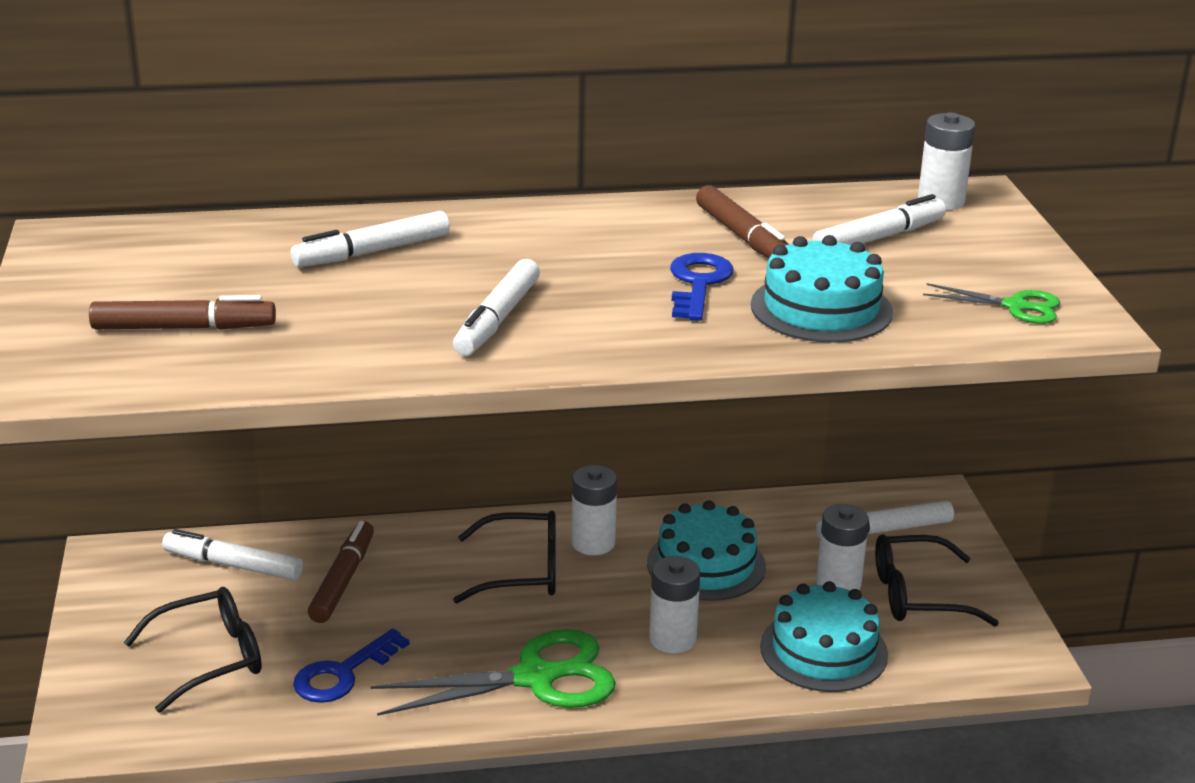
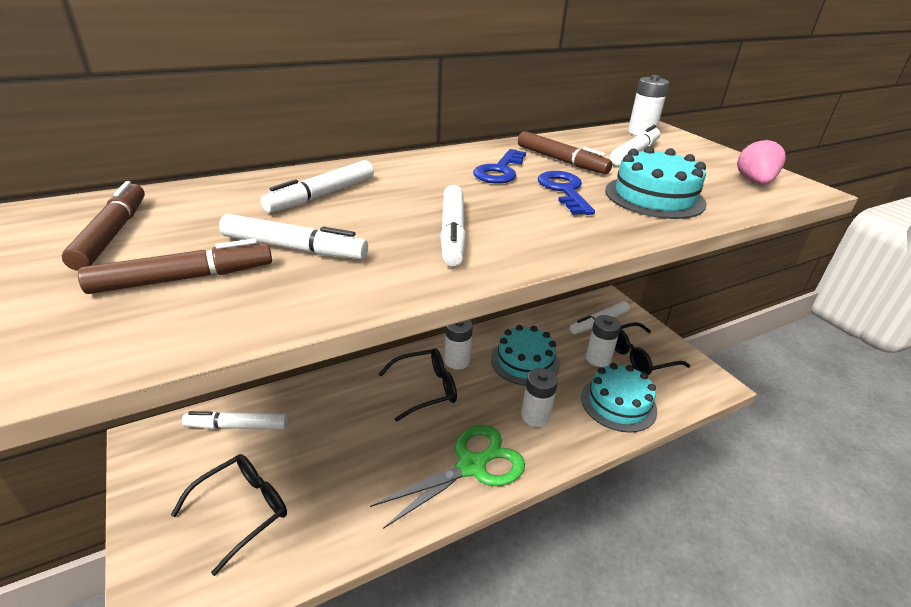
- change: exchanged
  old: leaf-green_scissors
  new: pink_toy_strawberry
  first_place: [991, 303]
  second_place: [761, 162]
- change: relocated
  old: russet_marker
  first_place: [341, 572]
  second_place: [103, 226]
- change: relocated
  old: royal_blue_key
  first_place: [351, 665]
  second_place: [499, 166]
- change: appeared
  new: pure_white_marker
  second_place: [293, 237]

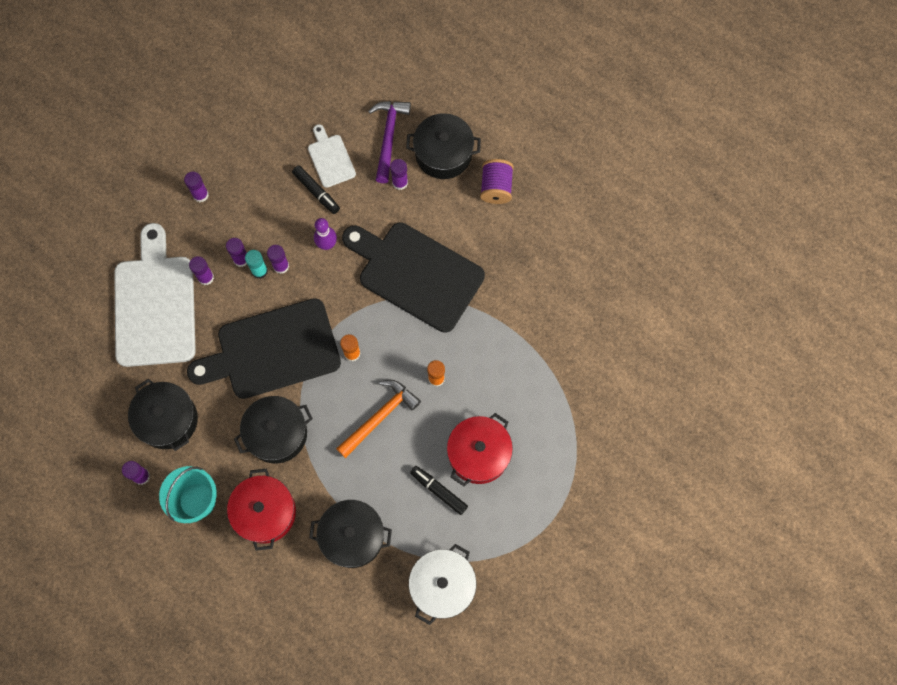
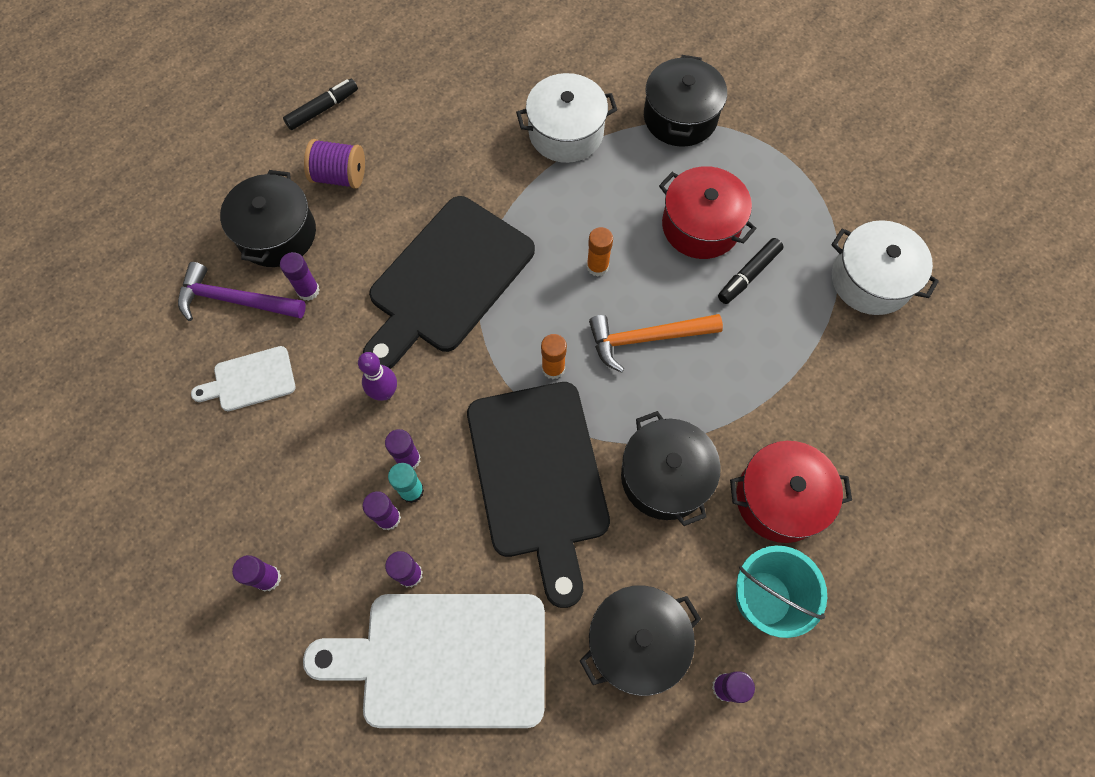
- change: relocated
  old: jet-black_marker
  first_place: [316, 189]
  second_place: [320, 104]
- change: spun
  old: orange_carpenter's_hammer
  first_place: [378, 419]
  second_place: [656, 343]
  degrees: -60
- change: relocated
  old: jet-black_pot
  first_place: [350, 534]
  second_place: [685, 101]
- change: appeared
  new: pure_white_pot
  second_place: [566, 118]

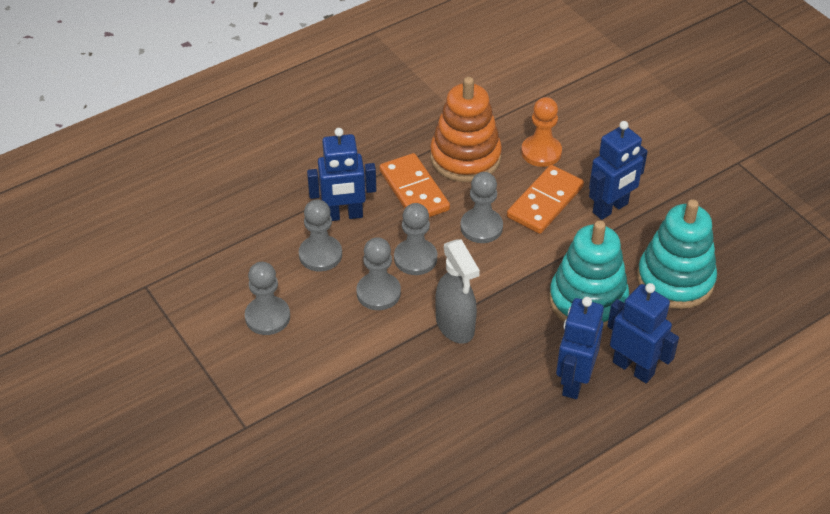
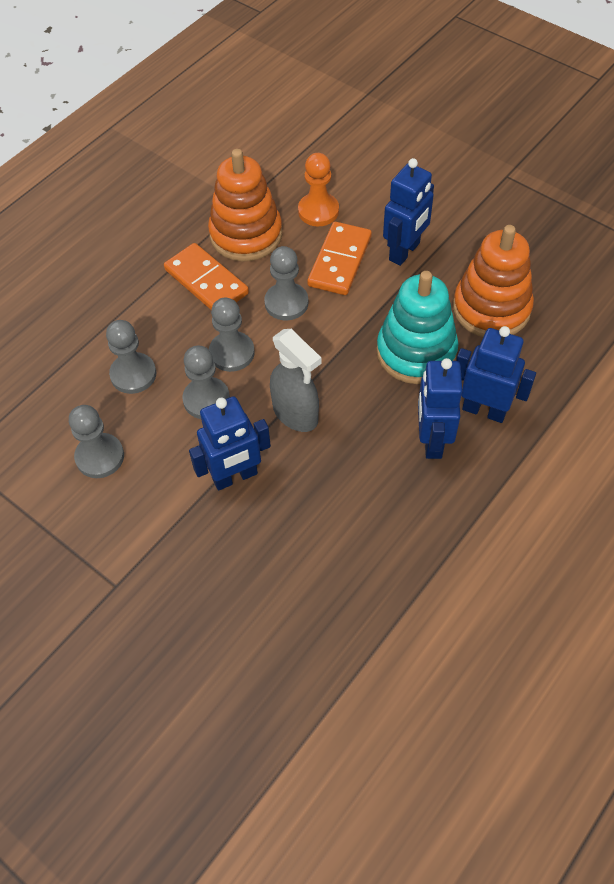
- change: relocated
  old: royal_blue_toy_robot
  first_place: [341, 174]
  second_place: [230, 443]
- change: colour
  old: turquoise_stacking_rings
  new: orange_stacking_rings
  first_place: [677, 254]
  second_place: [493, 281]

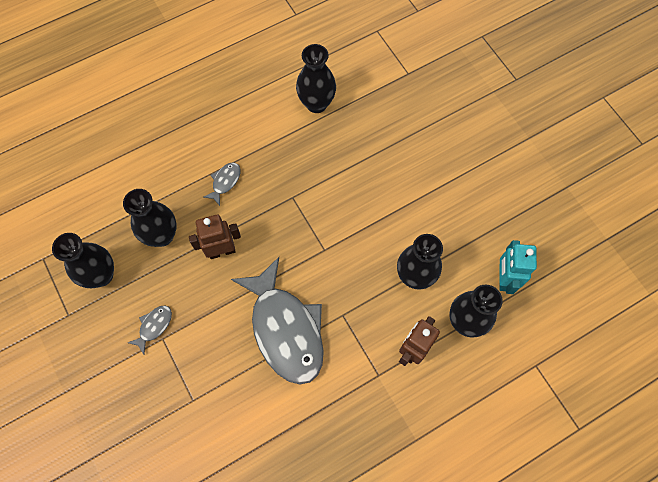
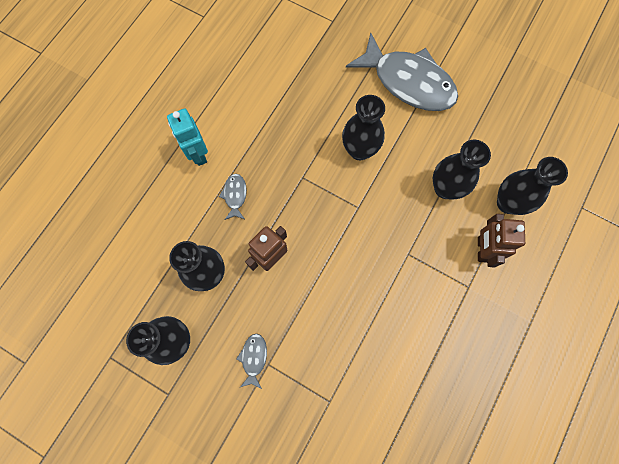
- change: relocated
  old: jet-black_vase
  first_place: [316, 78]
  second_place: [363, 127]
- change: relocated
  old: turquoise_toy_robot
  first_place: [518, 267]
  second_place: [187, 137]
- change: relocated
  old: ash-grey_fish_figure
  first_place: [277, 320]
  second_place: [402, 71]

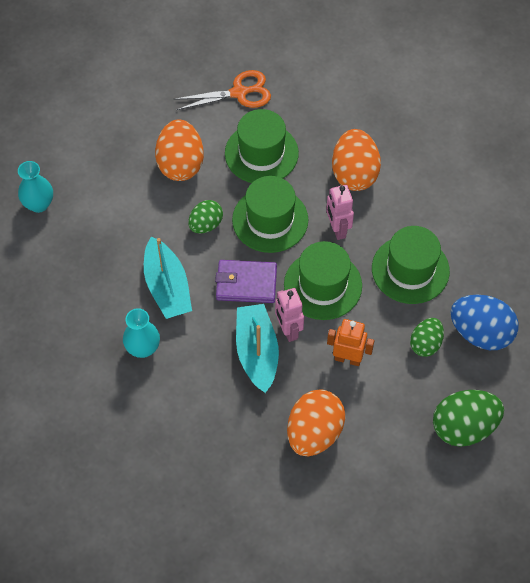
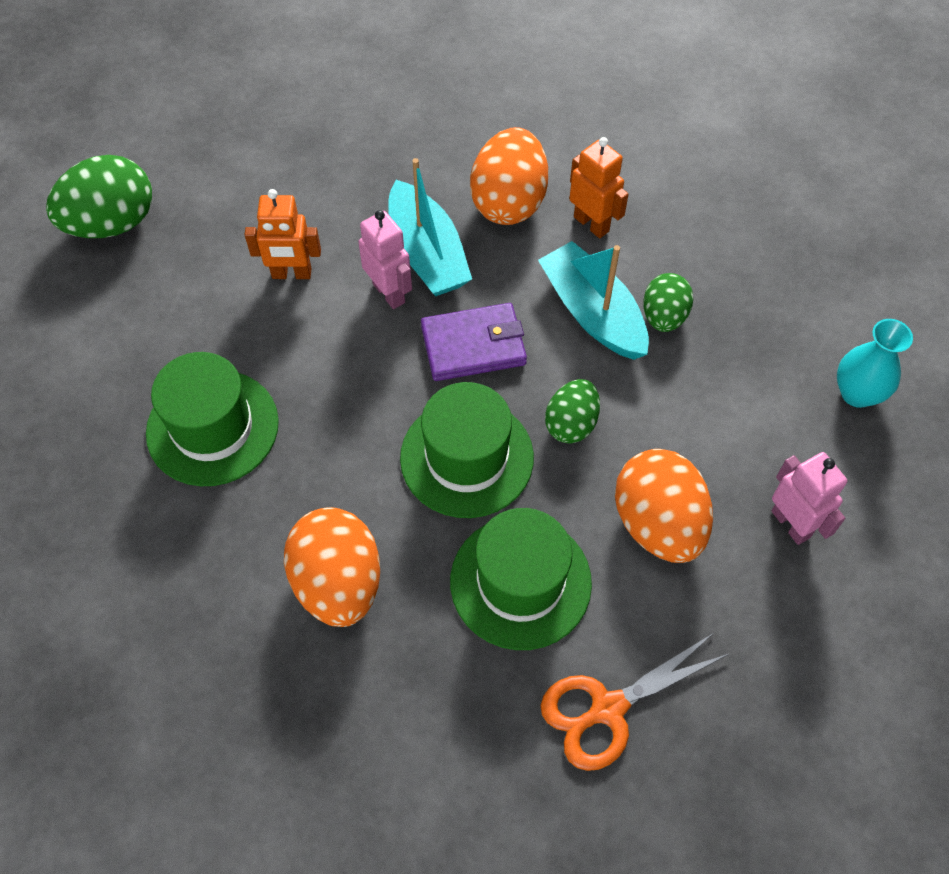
- change: relocated
  old: pink_toy_robot
  first_place: [340, 212]
  second_place: [809, 498]
- change: missing
  old: leaf-green_tall_hat
  first_place: [323, 280]
- change: missing
  old: royal_blue_egg
  first_place: [484, 322]
- change: exchanged
  old: turquoise_vase
  new: orange_toy_robot
  first_place: [141, 333]
  second_place: [599, 187]
- change: relocated
  old: leaf-green_egg
  first_place: [427, 337]
  second_place: [668, 302]
- change: relocated
  old: orange_egg
  first_place: [316, 423]
  second_place: [509, 176]

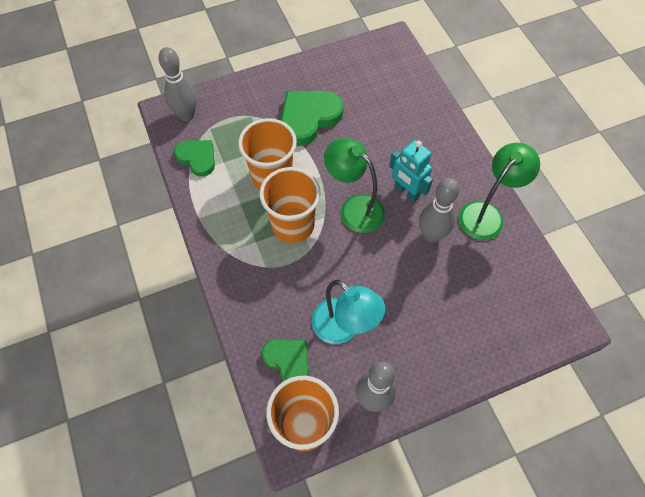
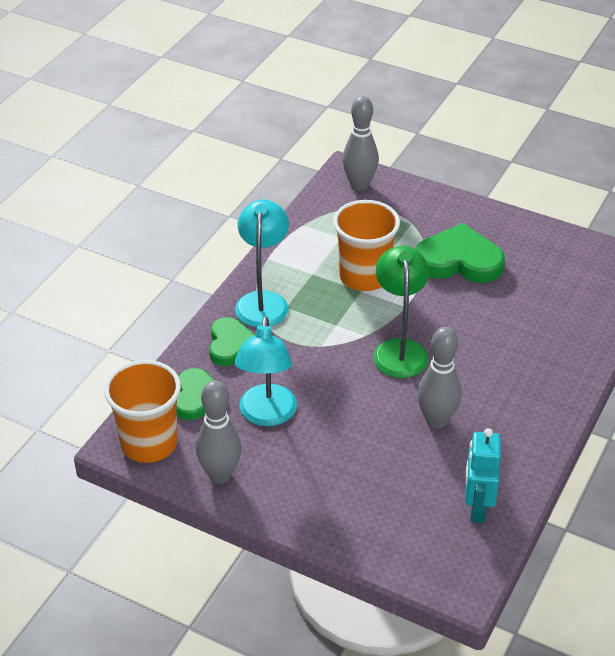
- change: relocated
  old: leaf-green_heart_shape
  first_place: [194, 158]
  second_place: [232, 341]
- change: relocated
  old: turquoise_toy_robot
  first_place: [411, 171]
  second_place: [483, 475]
- change: missing
  old: leaf-green_lamp
  first_place: [499, 191]
- change: missing
  old: orange_cup
  first_place: [290, 205]
- change: appeared
  new: turquoise_lamp
  second_place: [262, 263]

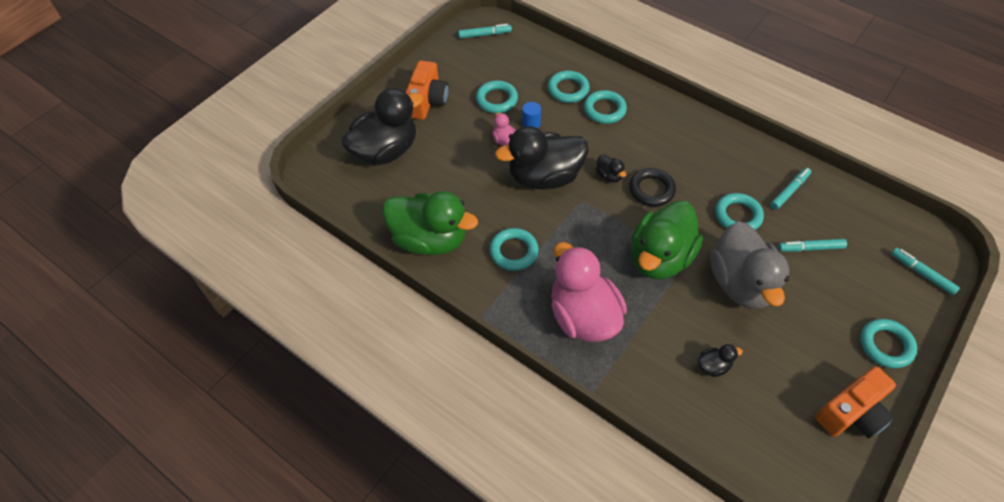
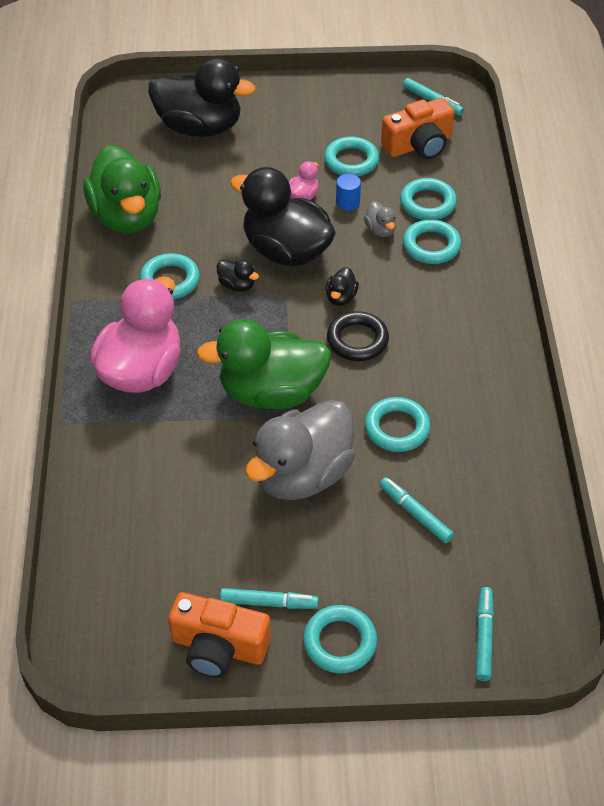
- change: relocated
  old: orange_photo_camera
  first_place: [427, 90]
  second_place: [418, 128]
- change: relocated
  old: turquoise_marker
  first_place: [790, 189]
  second_place: [269, 598]
- change: relocated
  old: jet-black_toy_duck
  first_place: [720, 360]
  second_place: [238, 276]
- change: appeared
  new: ash-grey_toy_duck
  second_place: [380, 219]

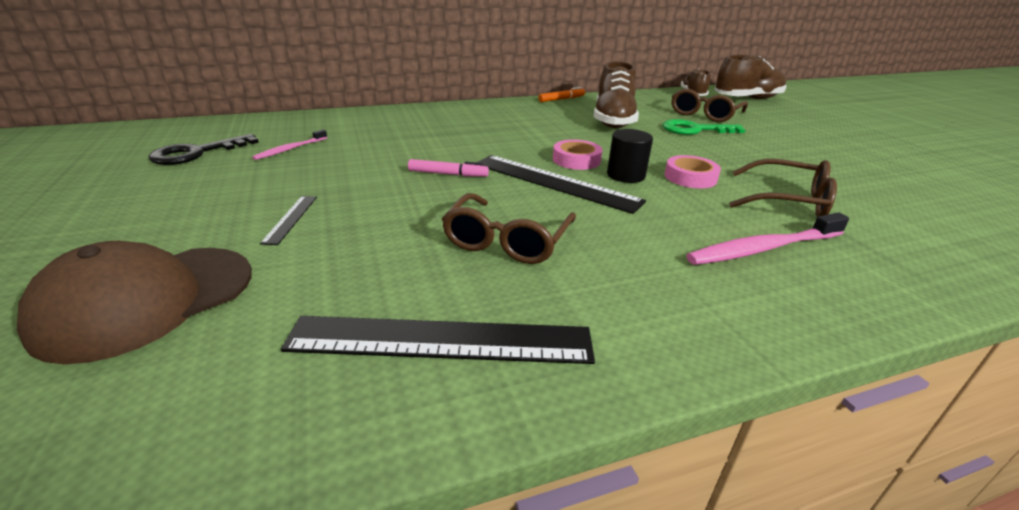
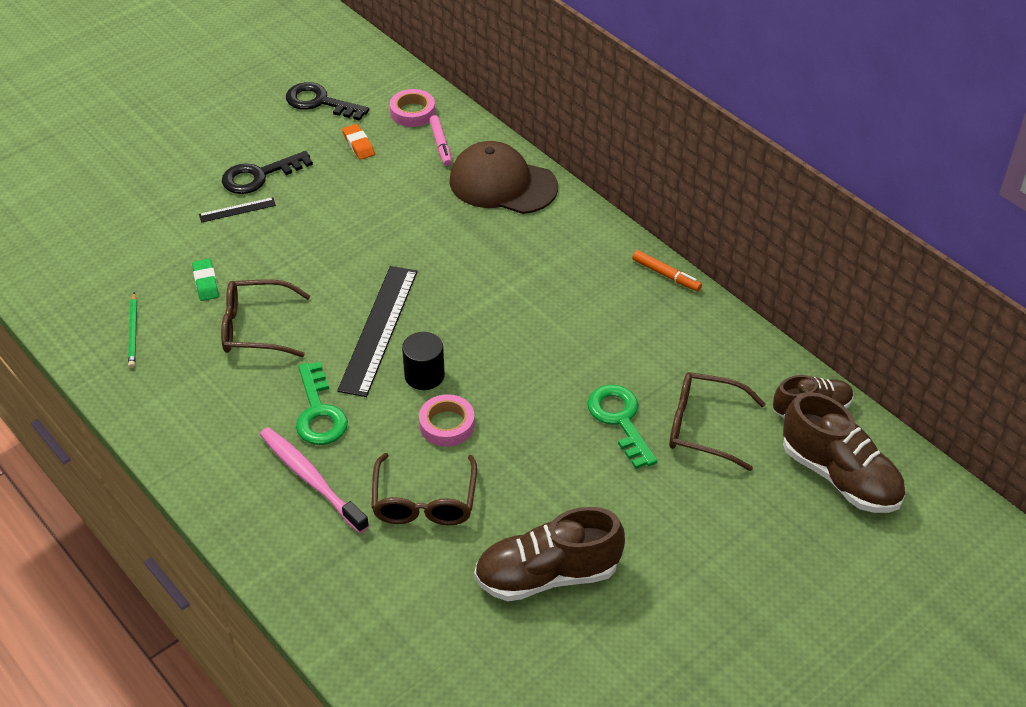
- change: relocated
  old: russet_sneaker
  first_place: [616, 94]
  second_place: [549, 554]
- change: exchanged
  old: pink_toothbrush
  new: orange_pencil_eraser
  first_place: [289, 144]
  second_place: [358, 142]
- change: relocated
  old: pink_roll_of_tape
  first_place: [577, 155]
  second_place: [412, 108]
- change: relocated
  old: pink_marker
  first_place: [448, 168]
  second_place: [440, 140]
- change: relocated
  old: russet_cap
  first_place: [134, 302]
  second_place: [504, 177]
- change: exchanged
  old: jet-black_ruler
  new: leaf-green_wooden_pencil
  first_place: [438, 340]
  second_place: [132, 330]
- change: appeared
  new: jet-black_key
  second_place: [267, 172]
- change: appeared
  new: leaf-green_pencil_eraser
  second_place: [205, 280]
- change: appeared
  new: leaf-green_key
  second_place: [322, 403]

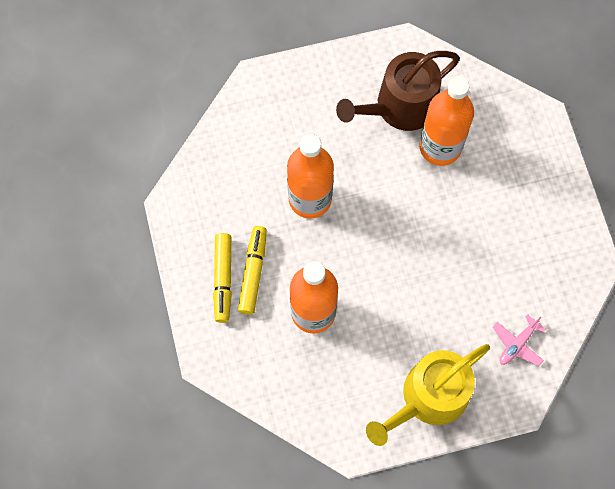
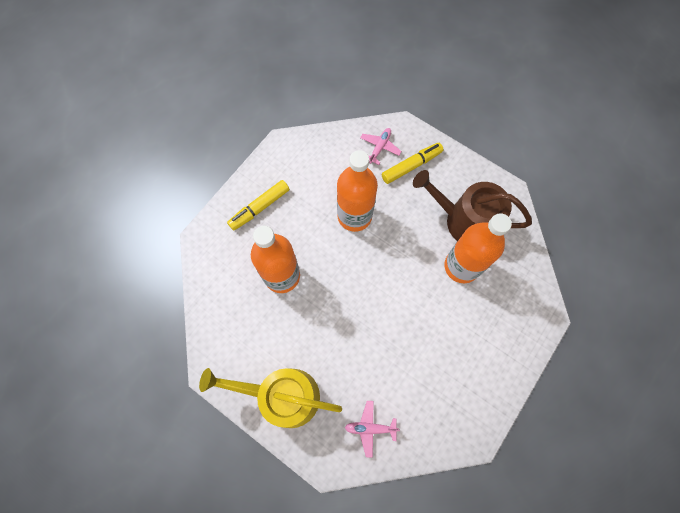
- change: relocated
  old: yellow_marker
  first_place: [252, 270]
  second_place: [412, 163]
- change: appeared
  new: pink_plane
  second_place: [381, 146]

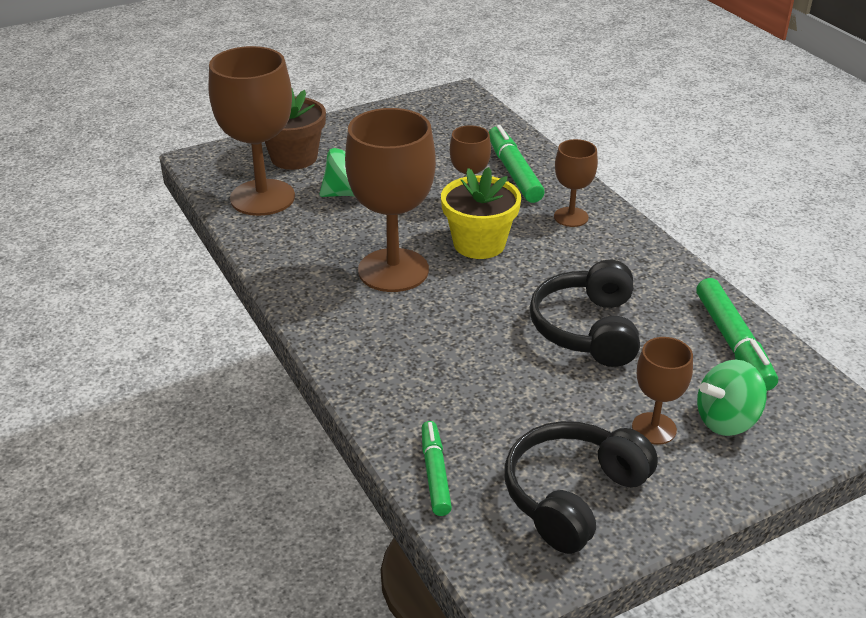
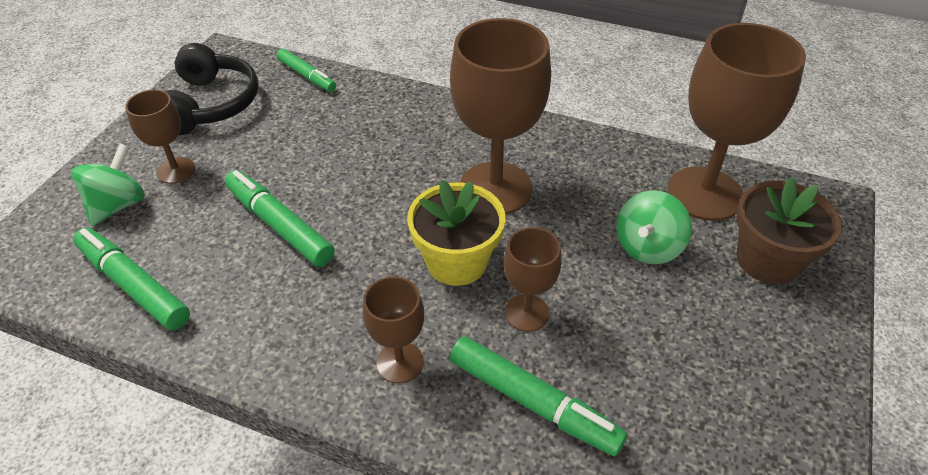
- change: exchanged
  old: jet-black_headset
  new: leaf-green_marker
  first_place: [584, 313]
  second_place: [280, 218]

